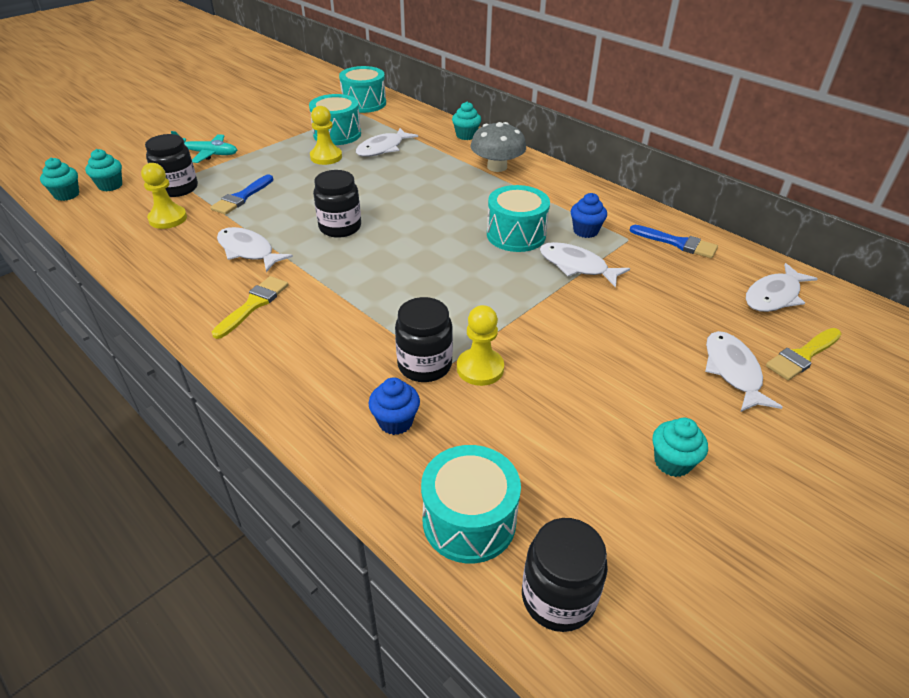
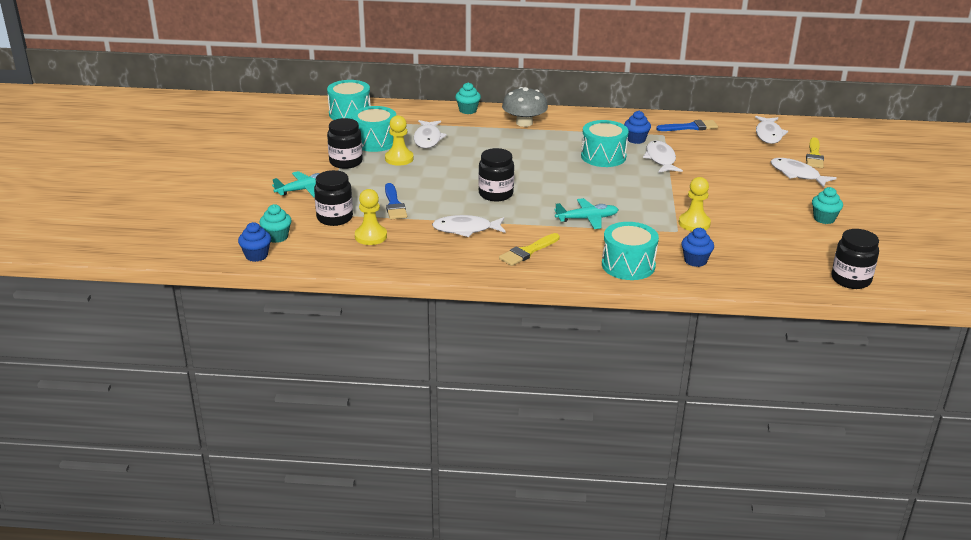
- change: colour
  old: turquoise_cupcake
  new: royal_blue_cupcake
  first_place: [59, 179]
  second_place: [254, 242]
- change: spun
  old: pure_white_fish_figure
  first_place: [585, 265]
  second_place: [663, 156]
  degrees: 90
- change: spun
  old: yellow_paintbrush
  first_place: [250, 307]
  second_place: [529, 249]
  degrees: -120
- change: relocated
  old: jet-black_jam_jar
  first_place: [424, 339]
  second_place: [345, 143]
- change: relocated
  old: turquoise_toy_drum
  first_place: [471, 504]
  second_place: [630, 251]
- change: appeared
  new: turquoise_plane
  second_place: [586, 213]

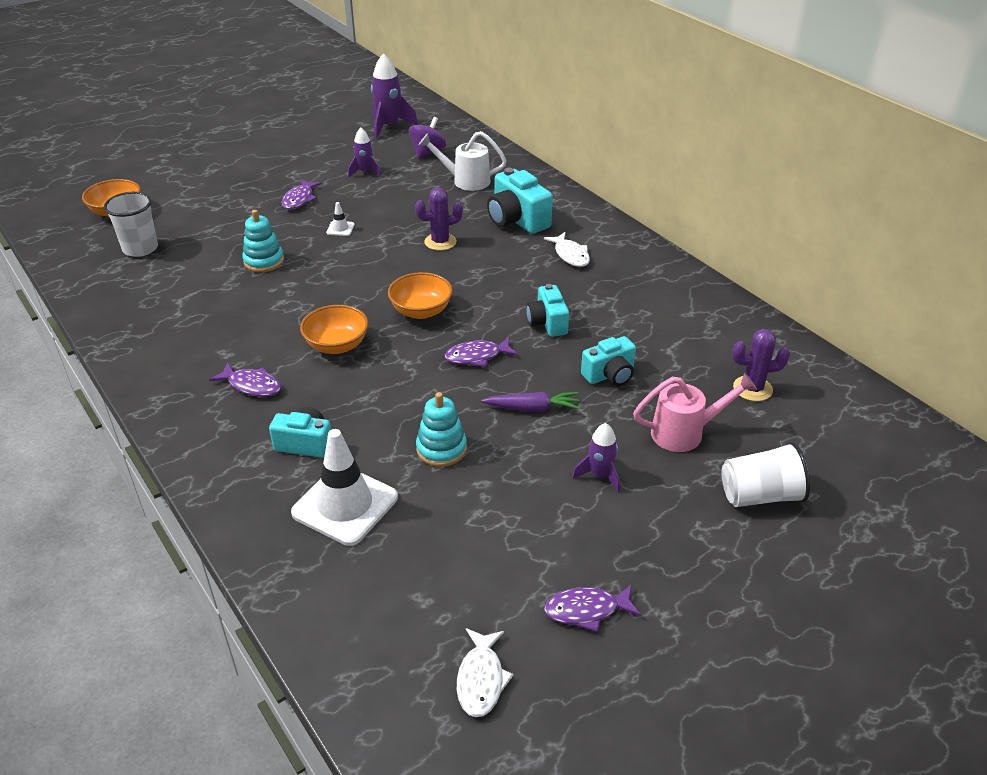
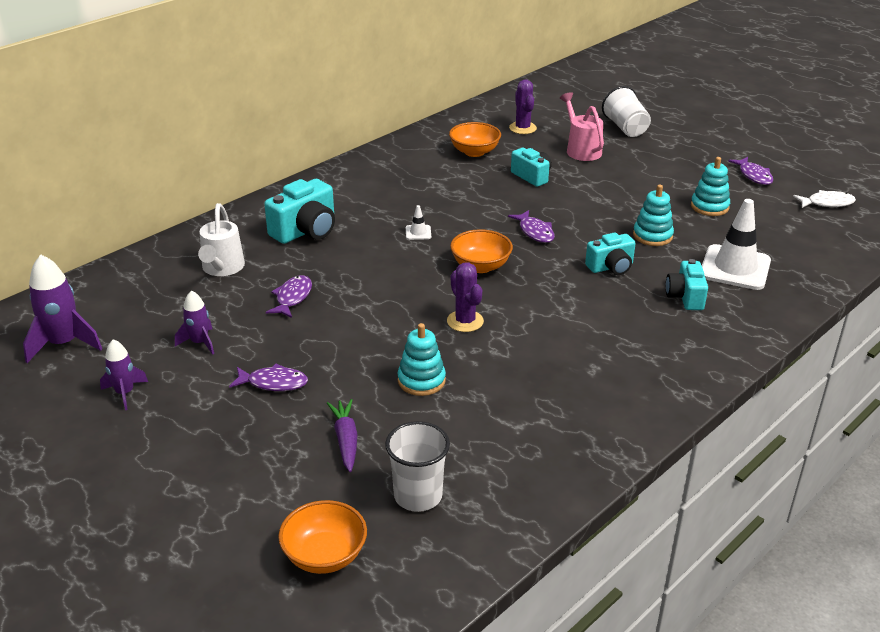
- change: missing
  old: purple_whirligig
  first_place: [427, 138]
- change: relocated
  old: purple_cactus
  first_place: [439, 219]
  second_place: [465, 297]
- change: relocated
  old: pure_white_traffic_cone
  first_place: [340, 219]
  second_place: [418, 222]
- change: missing
  old: pure_white_fish_figure
  first_place: [567, 249]
- change: relocated
  old: turquoise_photo_camera
  first_place: [547, 310]
  second_place: [610, 253]
- change: relocated
  old: orange_deep_dish
  first_place: [334, 329]
  second_place: [475, 139]
- change: relocated
  old: purple_fish_figure
  first_place: [245, 379]
  second_place: [289, 296]
- change: relocated
  old: purple_carrot
  first_place: [530, 402]
  second_place: [342, 435]
- change: relocated
  old: purple_spaceship
  first_place: [596, 458]
  second_place: [124, 374]
- change: appeared
  new: turquoise_stacking_rings
  second_place: [710, 186]

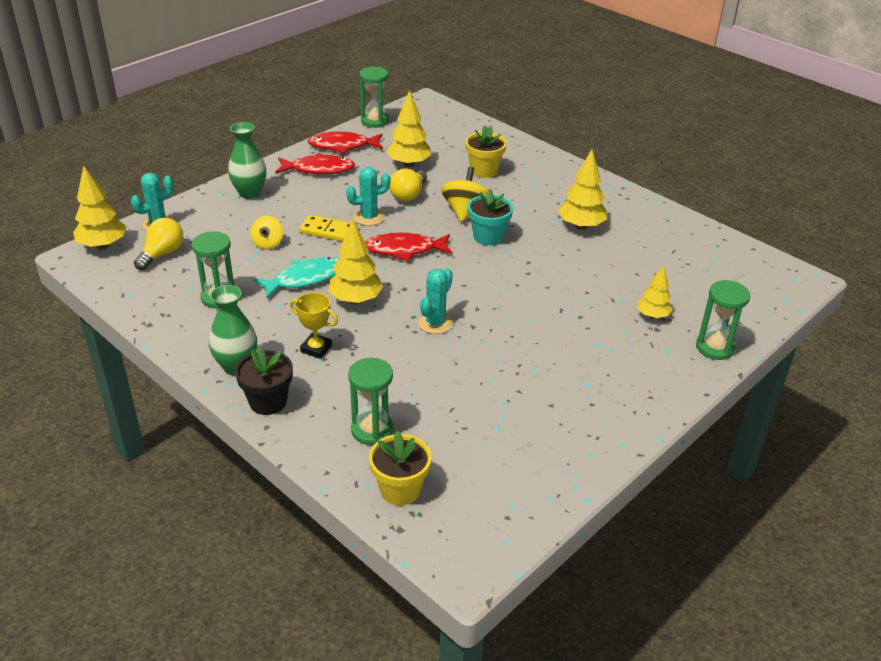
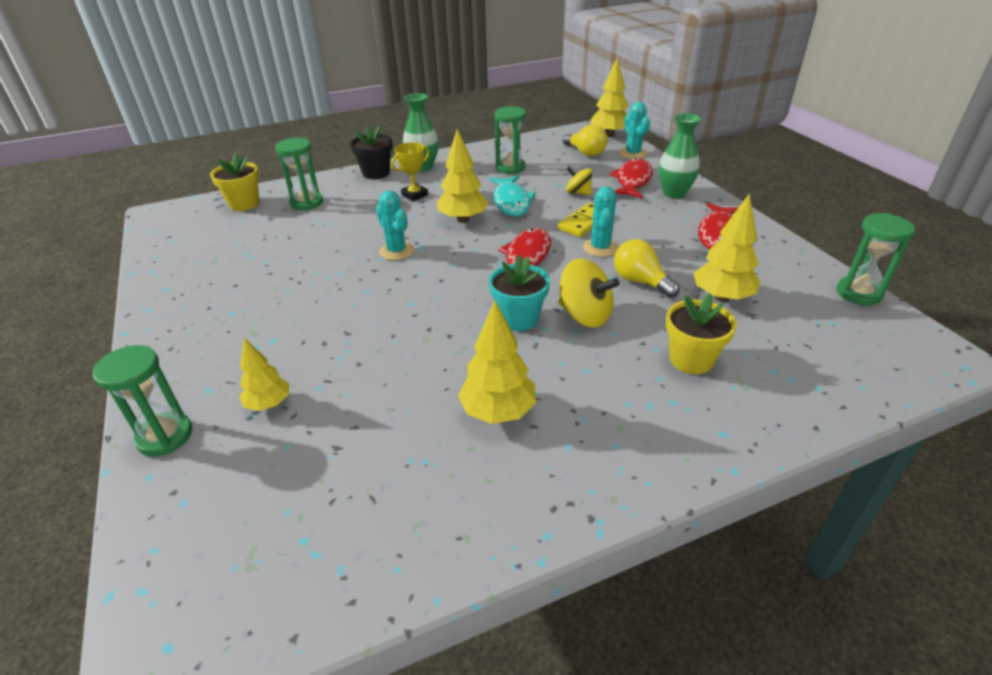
- change: relocated
  old: red_fish_figure
  first_place: [345, 142]
  second_place: [631, 178]

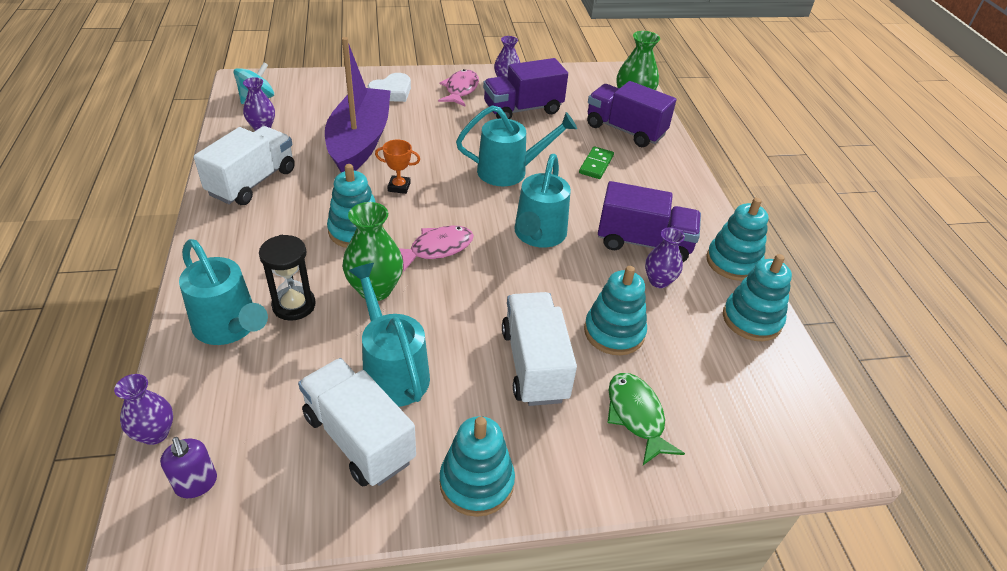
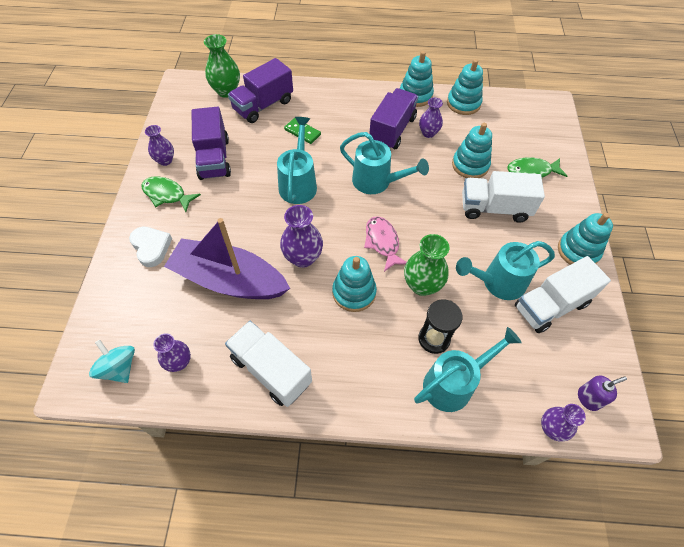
- change: colour
  old: pink_fish_figure
  new: leaf-green_fish_figure
  first_place: [458, 87]
  second_place: [171, 194]
- change: exchanged
  old: orange_trophy
  new: purple_vase
  first_place: [397, 166]
  second_place: [301, 236]

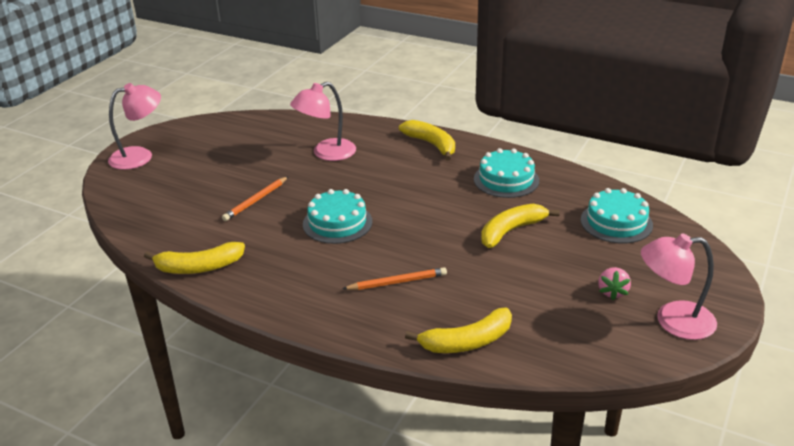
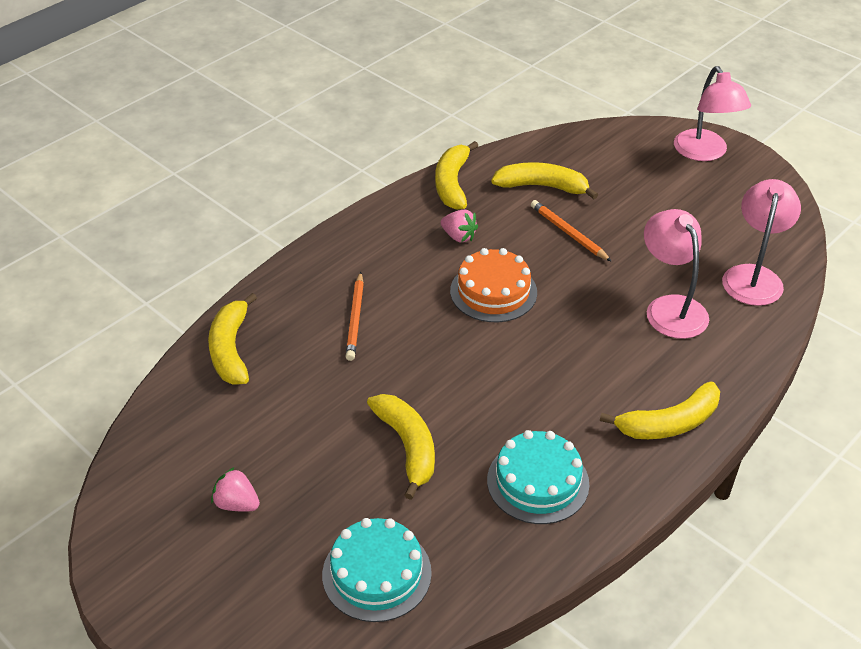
- change: colour
  old: turquoise_gateau
  new: orange_gateau
  first_place: [337, 216]
  second_place: [493, 285]
- change: relocated
  old: pink_lamp
  first_place: [679, 286]
  second_place: [761, 242]
- change: appeared
  new: yellow_banana_fruit
  second_place: [544, 180]
- change: appeared
  new: pink_toy_strawberry
  second_place: [459, 226]

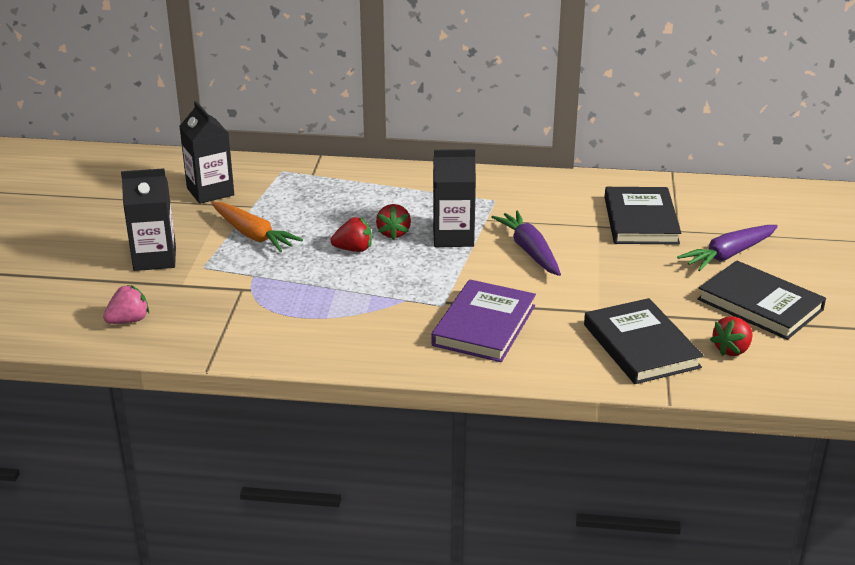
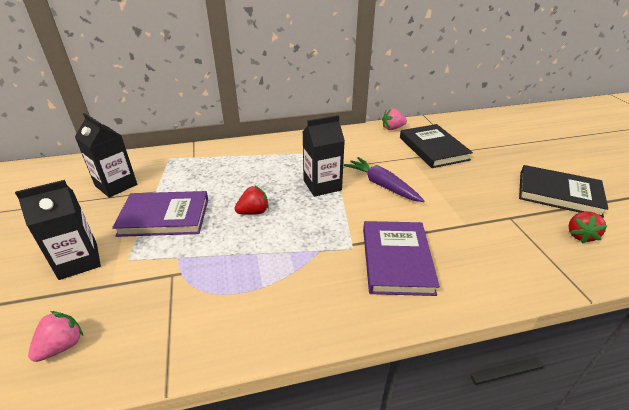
- change: exchanged
  old: orange_carrot
  new: purple_hardback
  first_place: [257, 227]
  second_place: [160, 214]
- change: missing
  old: red_toy_strawberry
  first_place: [393, 222]
- change: missing
  old: purple_carrot
  first_place: [727, 248]
- change: missing
  old: jet-black_hardback
  first_place: [644, 341]
- change: appeared
  new: pink_toy_strawberry
  second_place: [394, 119]

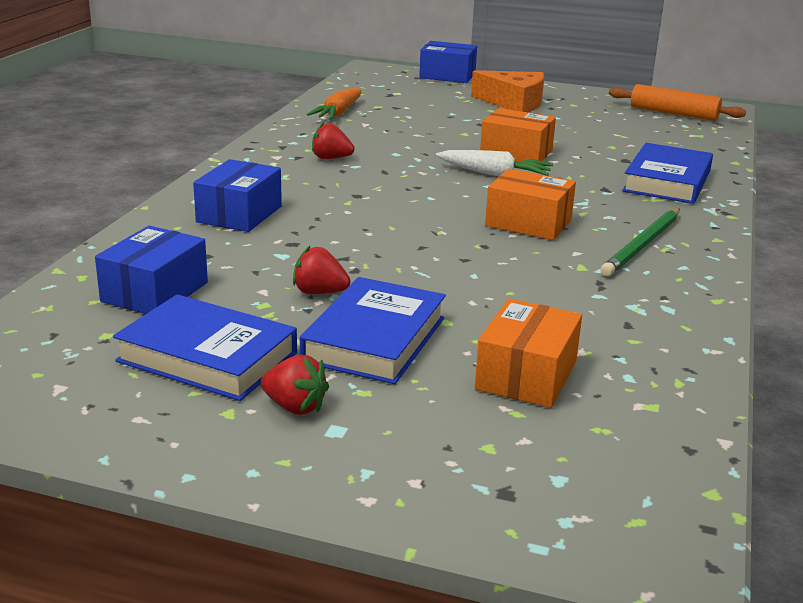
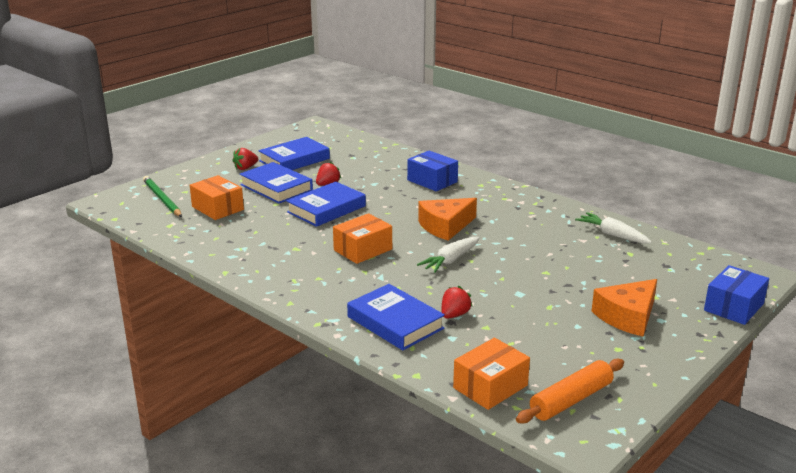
- change: colour
  old: orange_carrot
  new: pure_white_carrot
  first_place: [334, 103]
  second_place: [613, 228]
- change: relocated
  old: orange_parcel
  first_place: [518, 135]
  second_place: [491, 374]
- change: relocated
  old: red_toy_strawberry
  first_place: [333, 140]
  second_place: [457, 302]
- change: relocated
  old: leaf-green_wooden_pencil
  first_place: [640, 242]
  second_place: [162, 196]
- change: missing
  old: royal_blue_parcel
  first_place: [151, 270]
- change: appeared
  new: royal_blue_hardback
  second_place: [326, 204]
- change: appeared
  new: orange_cheese
  second_place: [447, 219]

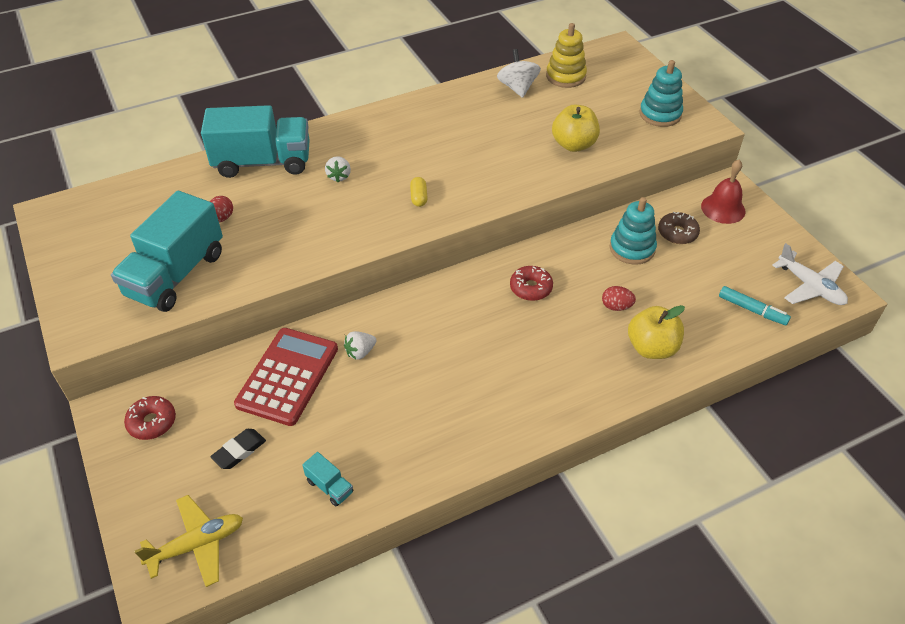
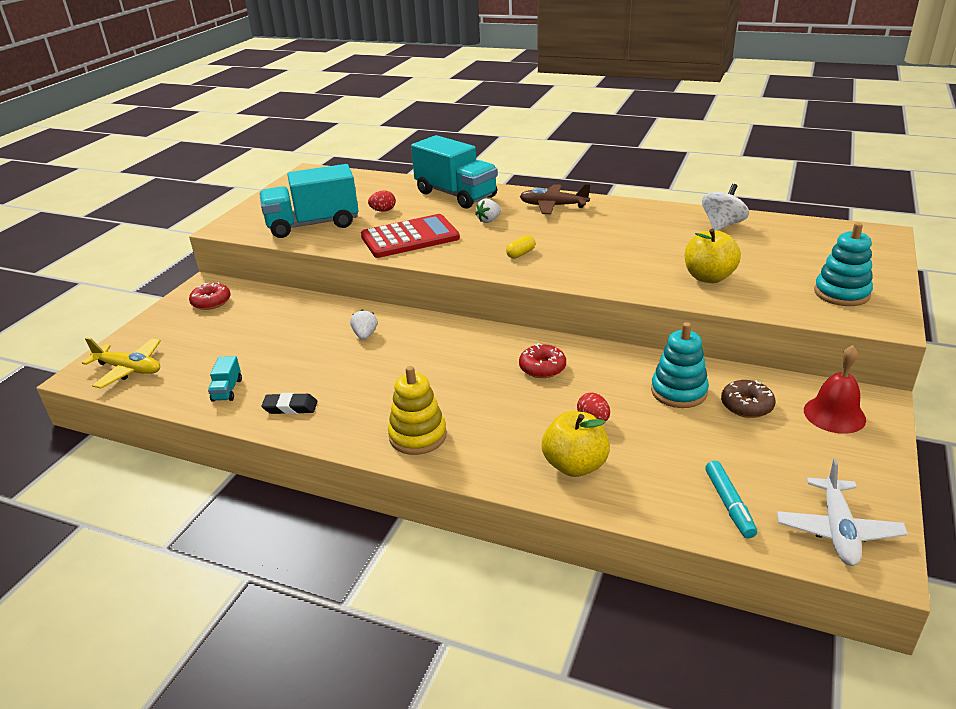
- change: relocated
  old: yellow_stacking_rings
  first_place: [566, 55]
  second_place: [417, 410]
- change: relocated
  old: red_adding_machine
  first_place: [286, 377]
  second_place: [410, 236]
- change: spun
  old: pure_white_toy_strawberry
  first_place: [360, 345]
  second_place: [363, 324]
  degrees: 75
- change: relocated
  old: jet-black_pencil_eraser
  first_place: [238, 449]
  second_place: [289, 403]
- change: appeared
  new: russet_plane
  second_place: [555, 199]

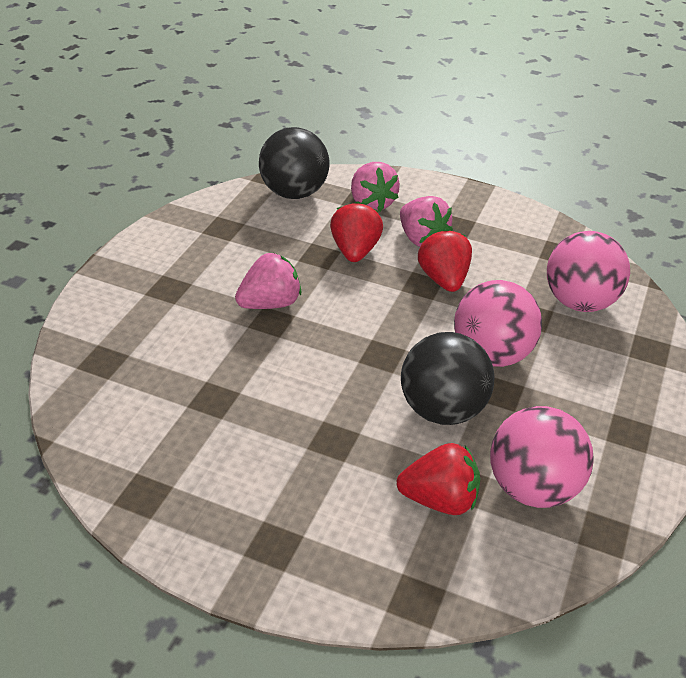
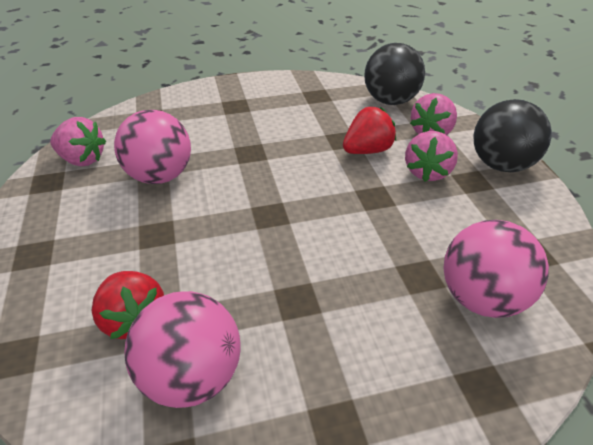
- change: missing
  old: red_toy_strawberry
  first_place: [445, 260]
- change: relocated
  old: pink_toy_strawberry
  first_place: [268, 281]
  second_place: [78, 141]
- change: relocated
  old: pink_ball
  first_place: [498, 323]
  second_place: [152, 147]
- change: relocated
  old: jet-black_ball
  first_place: [447, 378]
  second_place: [513, 135]

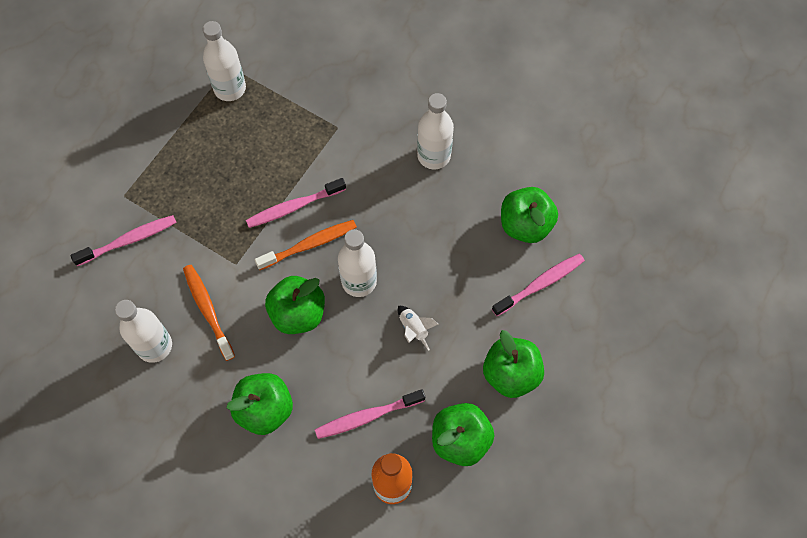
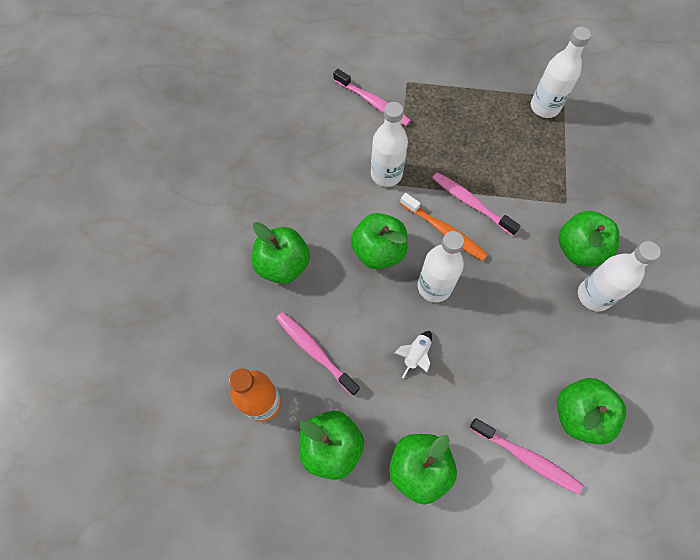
- change: missing
  old: orange_toothbrush
  first_place: [209, 313]
- change: relocated
  old: pure_white_bottle
  first_place: [143, 331]
  second_place: [389, 144]
- change: appeared
  new: leaf-green_apple_fruit
  second_place: [588, 239]

